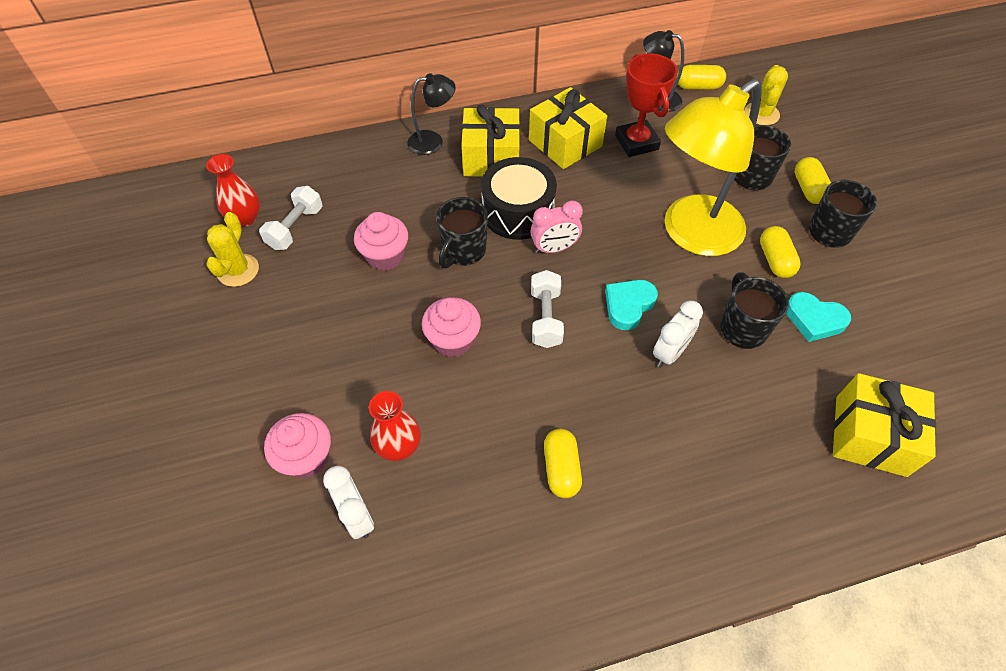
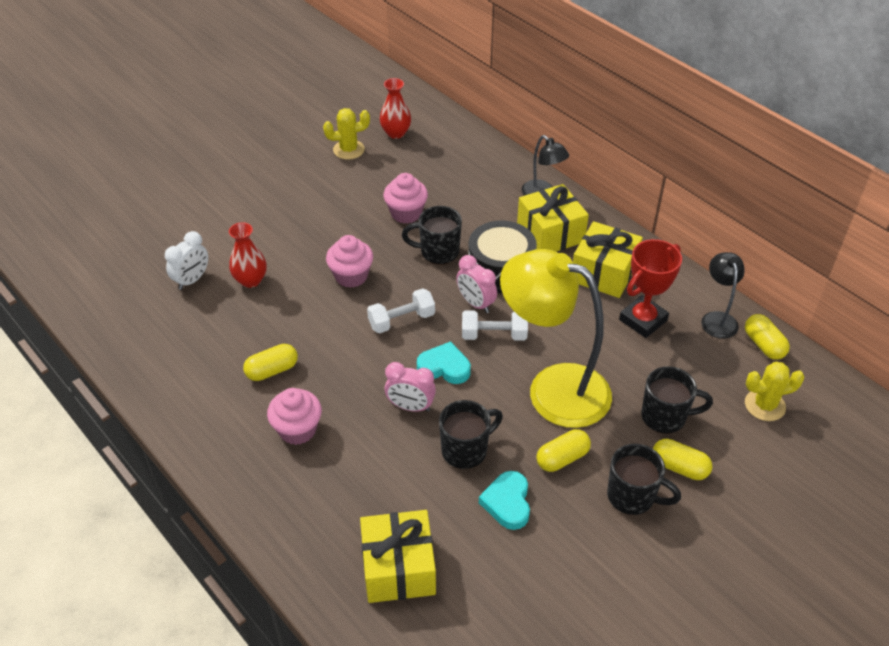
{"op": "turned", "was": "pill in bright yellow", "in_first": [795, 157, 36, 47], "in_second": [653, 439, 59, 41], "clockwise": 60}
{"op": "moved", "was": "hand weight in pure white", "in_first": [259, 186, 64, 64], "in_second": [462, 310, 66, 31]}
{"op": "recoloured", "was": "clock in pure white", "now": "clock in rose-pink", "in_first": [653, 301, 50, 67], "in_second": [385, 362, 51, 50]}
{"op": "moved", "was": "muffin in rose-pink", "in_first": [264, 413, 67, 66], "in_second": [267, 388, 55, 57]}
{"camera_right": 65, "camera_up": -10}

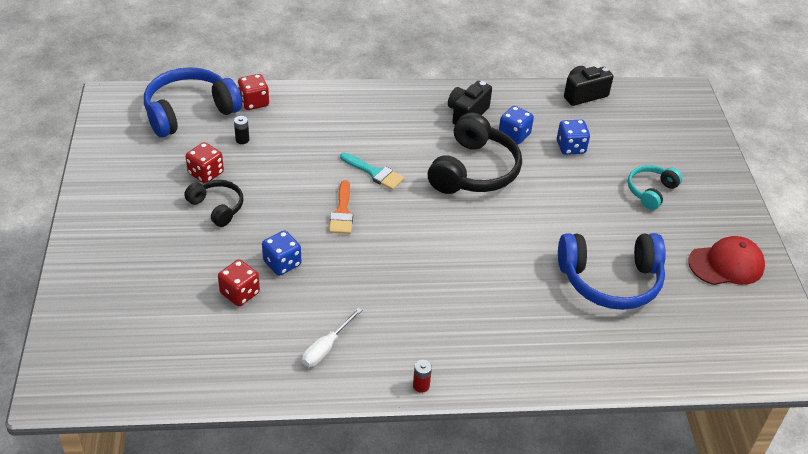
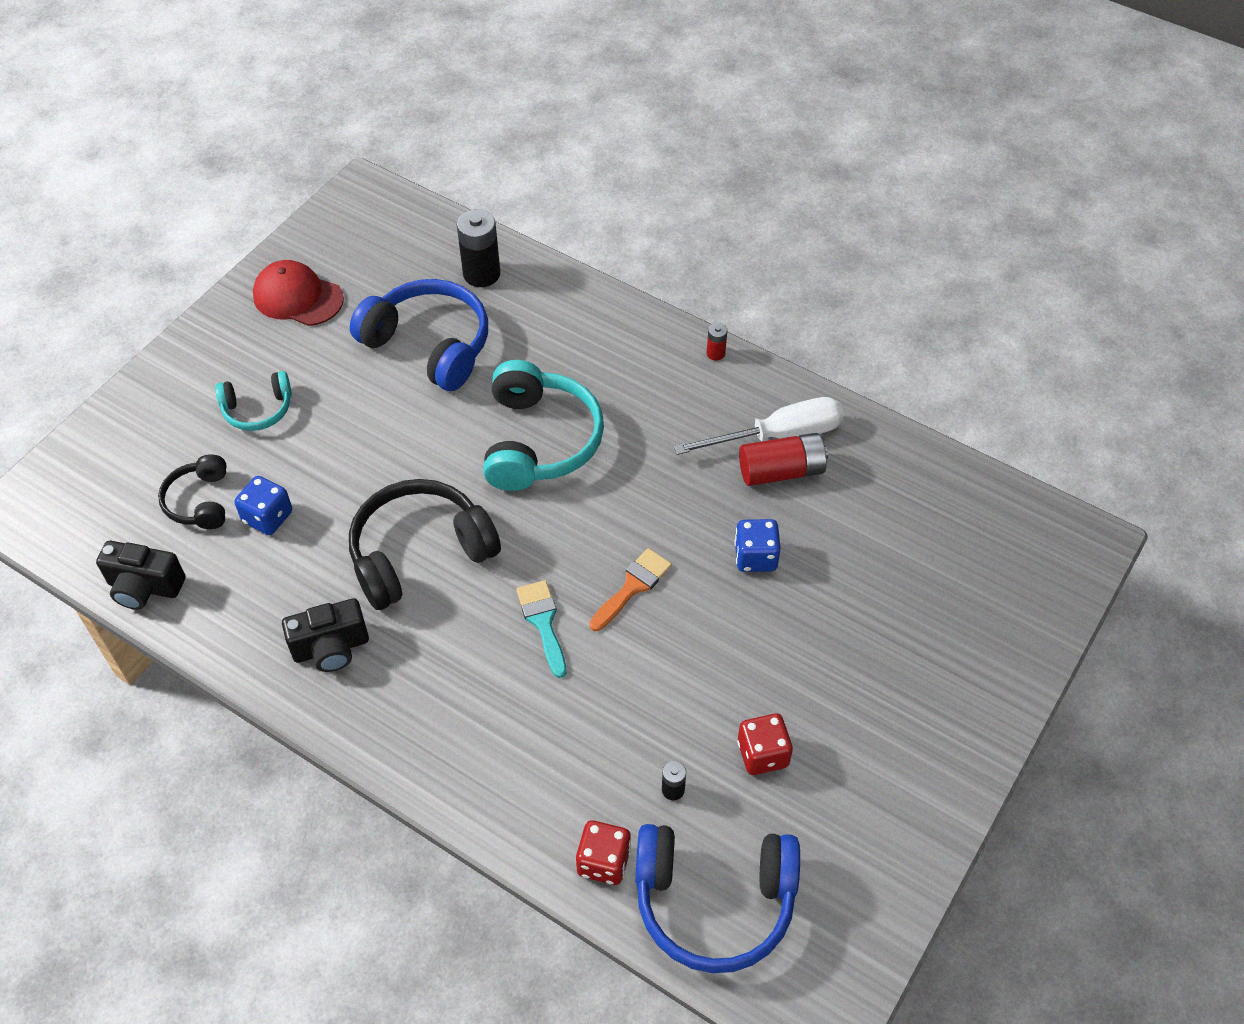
{"op": "removed", "was": "die in cobalt", "in_first": [499, 106, 35, 38]}
{"op": "moved", "was": "headphones in jet-black", "in_first": [184, 180, 59, 47], "in_second": [158, 454, 68, 75]}
{"op": "removed", "was": "die in crimson", "in_first": [218, 260, 42, 46]}
{"op": "resized", "was": "hand screwdriver in pure white", "in_first": [302, 308, 60, 59], "in_second": [674, 397, 170, 58], "ratio": 1.66}
{"op": "added", "now": "battery in jet-black", "in_second": [457, 209, 43, 78]}
{"op": "added", "now": "headphones in teal", "in_second": [483, 360, 121, 131]}
{"op": "added", "now": "battery in crimson", "in_second": [739, 433, 89, 53]}
{"camera_right": -140, "camera_up": 10}

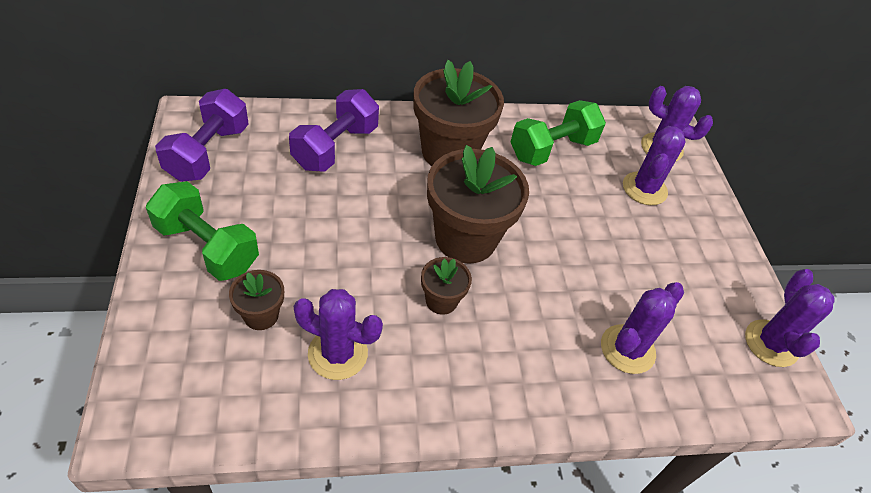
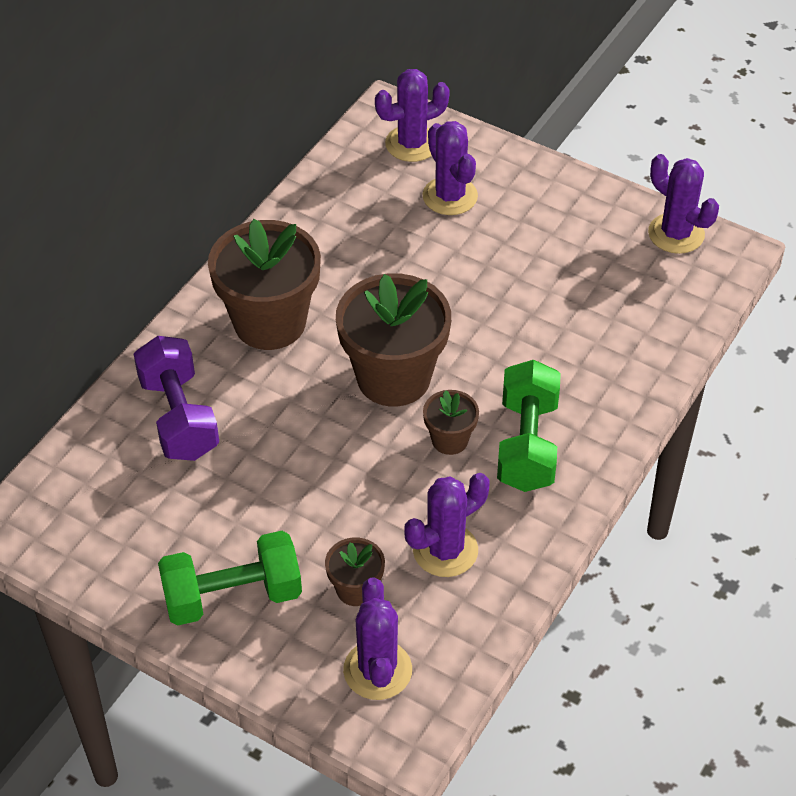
{"op": "removed", "was": "hand weight in violet", "in_first": [155, 89, 94, 93]}
{"op": "moved", "was": "hand weight in leaf-green", "in_first": [511, 100, 95, 66], "in_second": [497, 360, 64, 132]}
{"op": "moved", "was": "saguaro cactus in violet", "in_first": [601, 282, 83, 92], "in_second": [343, 577, 69, 123]}
{"camera_right": -45, "camera_up": 0}

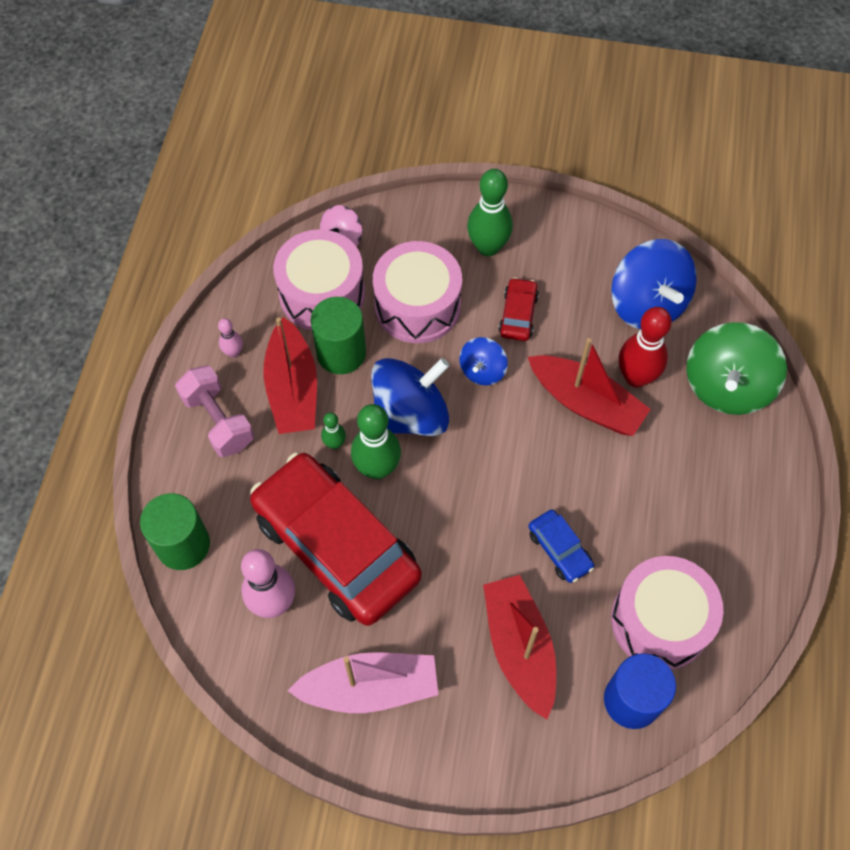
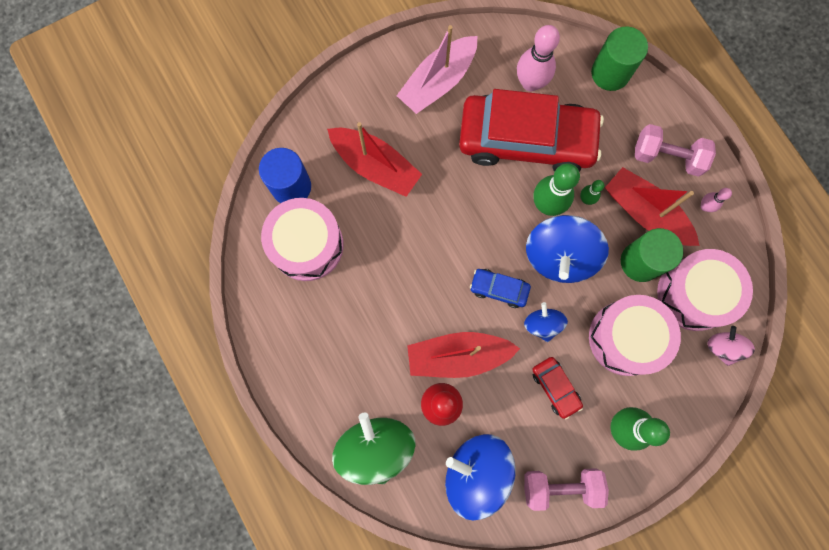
{"op": "moved", "was": "automobile in cobalt", "in_first": [528, 509, 66, 74], "in_second": [470, 269, 61, 39]}
{"op": "added", "now": "hand weight in rose-pink", "in_second": [524, 468, 85, 43]}
{"camera_right": 140, "camera_up": 15}

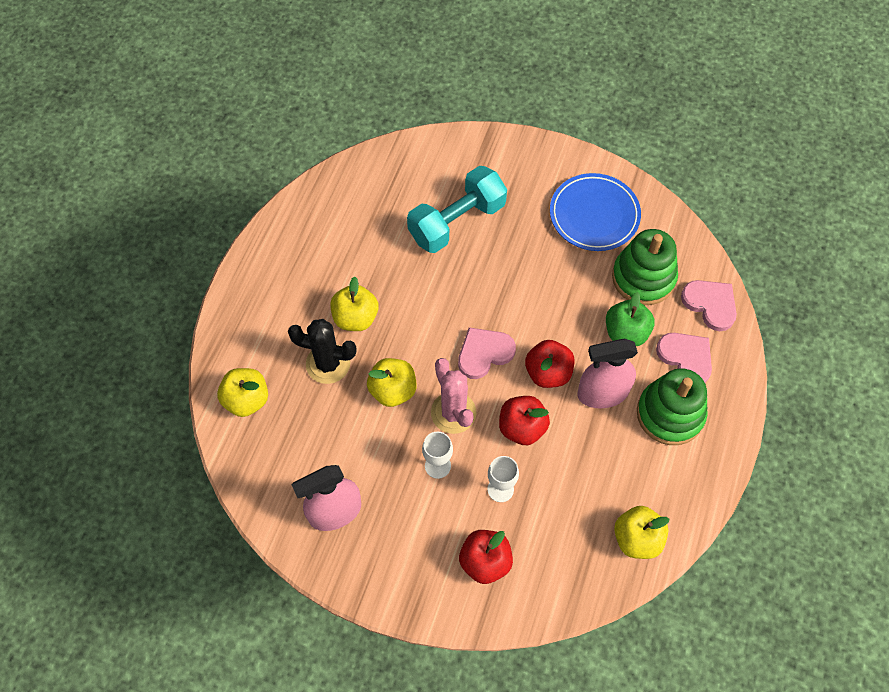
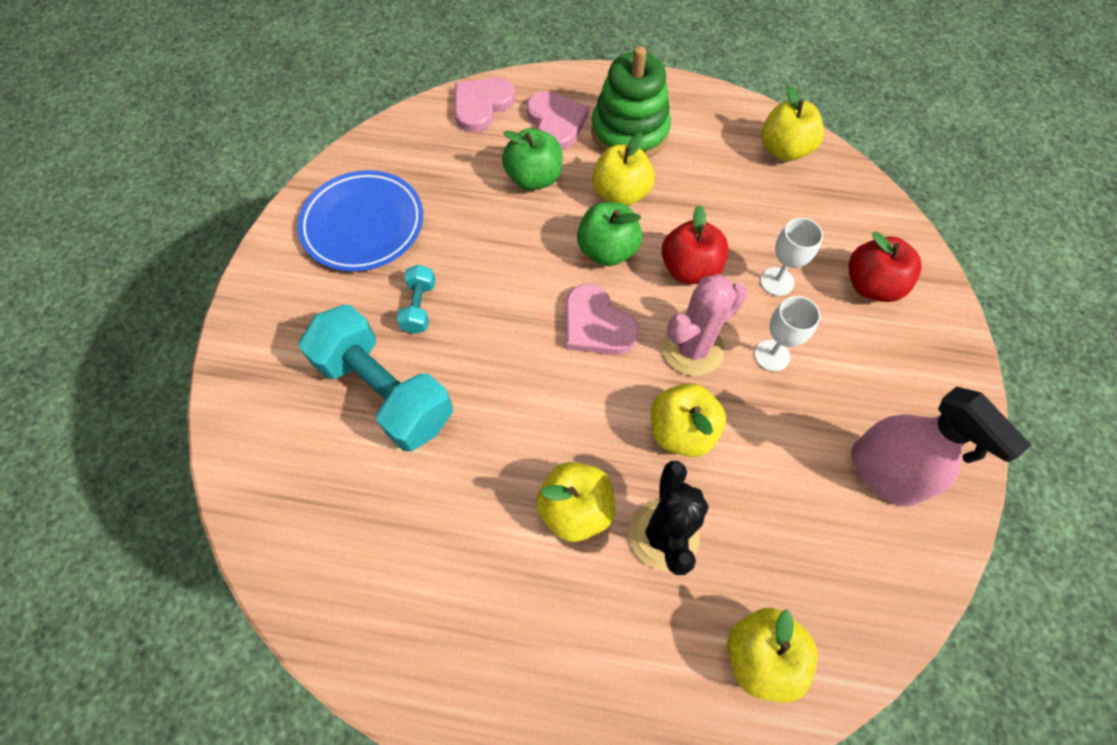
{"op": "removed", "was": "stacking rings in leaf-green", "in_first": [612, 229, 66, 76]}
{"op": "turned", "was": "heart in rose-pink", "in_first": [656, 333, 56, 50], "in_second": [526, 91, 63, 59], "clockwise": 120}
{"op": "replaced", "was": "sprayer in rose-pink", "now": "apple fruit in bright yellow", "in_first": [577, 338, 61, 70], "in_second": [592, 132, 63, 74]}
{"op": "recoloured", "was": "apple fruit in crimson", "now": "apple fruit in leaf-green", "in_first": [525, 340, 49, 48], "in_second": [577, 202, 65, 64]}
{"op": "added", "now": "hand weight in teal", "in_second": [397, 265, 38, 69]}
{"camera_right": -100, "camera_up": 0}

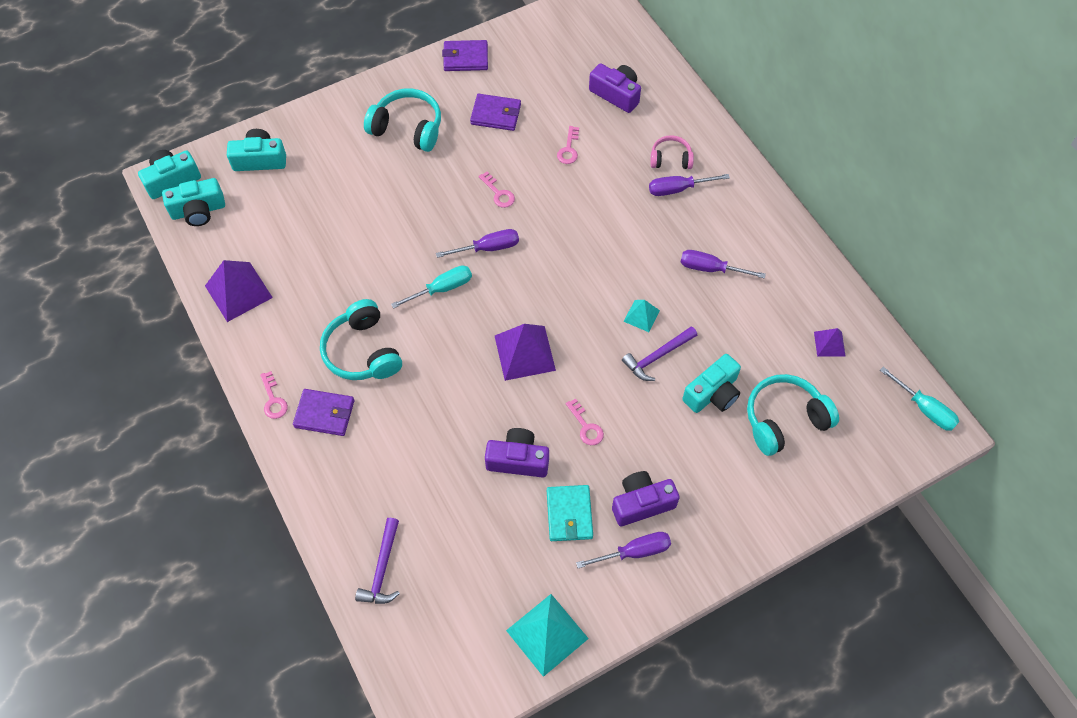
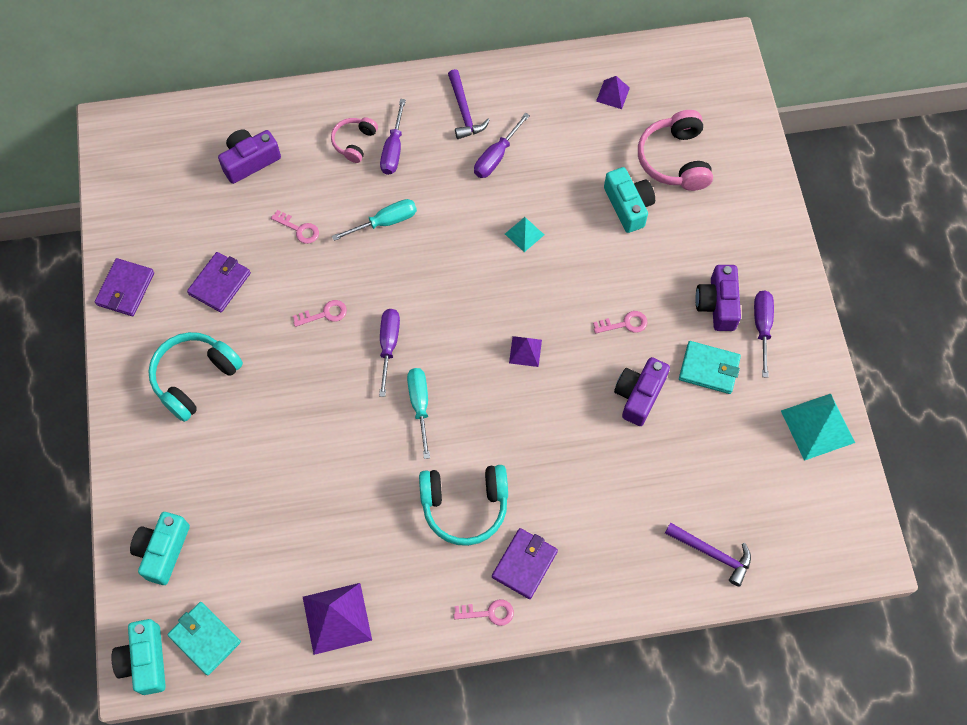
{"op": "replaced", "was": "photo camera in teal", "now": "card wallet in teal", "in_first": [162, 178, 63, 48], "in_second": [167, 602, 74, 74]}
{"op": "resized", "was": "solid pyramid in violet", "in_first": [495, 324, 61, 57], "in_second": [509, 336, 33, 31], "ratio": 0.55}
{"op": "moved", "was": "carpenter's hammer in violet", "in_first": [622, 326, 75, 55], "in_second": [448, 69, 42, 70]}
{"op": "moved", "was": "hand screwdriver in teal", "in_first": [880, 367, 79, 64], "in_second": [332, 199, 85, 42]}
{"op": "recoloured", "was": "headphones in teal", "now": "headphones in rose-pink", "in_first": [747, 374, 92, 82], "in_second": [638, 110, 75, 81]}
{"camera_right": -70, "camera_up": 5}

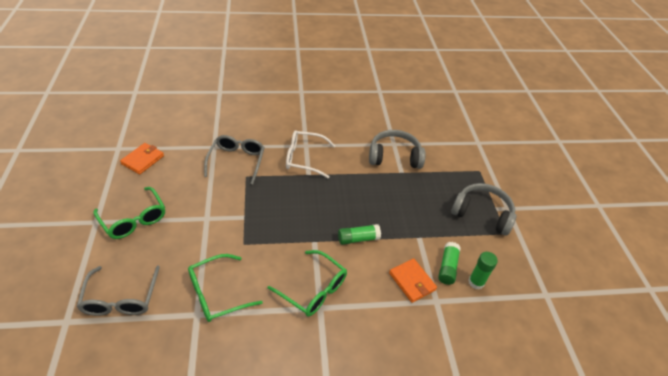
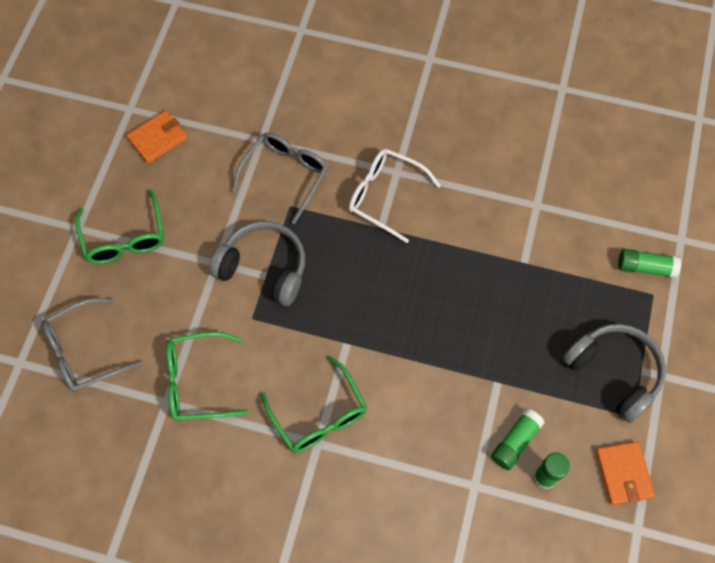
{"op": "moved", "was": "headphones in grey", "in_first": [369, 130, 57, 39], "in_second": [209, 221, 96, 85]}
{"op": "moved", "was": "glue in leaf-green", "in_first": [338, 224, 43, 21], "in_second": [618, 249, 63, 29]}
{"op": "moved", "was": "card wallet in orange", "in_first": [389, 258, 48, 45], "in_second": [596, 441, 59, 64]}
{"op": "turned", "was": "spectacles in grey", "in_first": [77, 265, 83, 51], "in_second": [42, 298, 101, 94], "clockwise": 45}
{"camera_right": 25, "camera_up": 20}

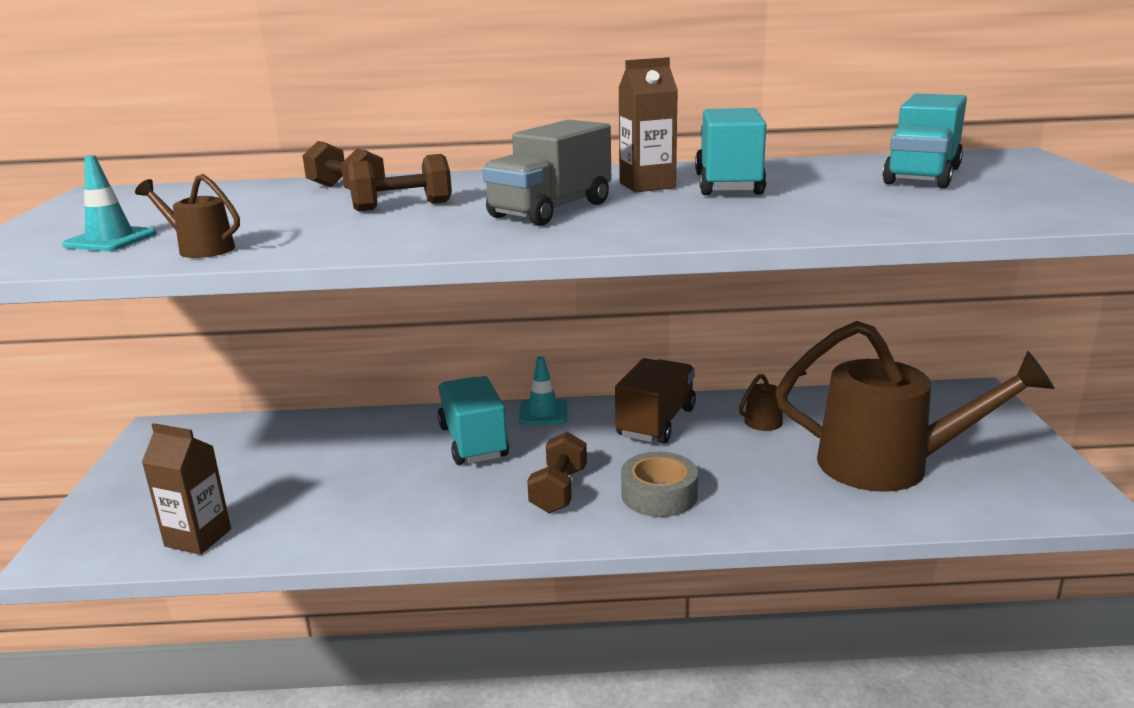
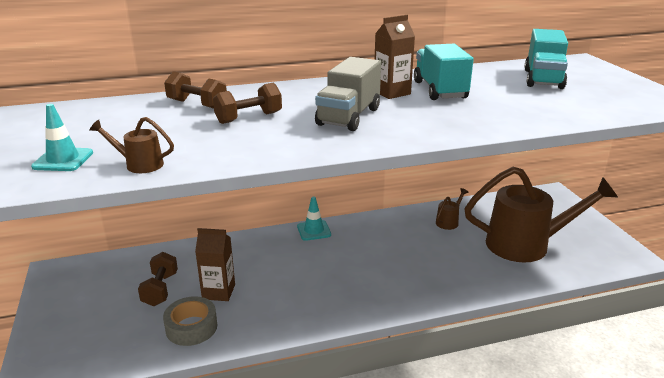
{"op": "removed", "was": "toy truck in dark brown", "in_first": [615, 358, 81, 86]}
{"op": "removed", "was": "toy truck in teal", "in_first": [438, 376, 71, 89]}
{"op": "moved", "was": "carton in dark brown", "in_first": [142, 423, 89, 132], "in_second": [195, 228, 40, 73]}
{"op": "moved", "was": "hand weight in dark brown", "in_first": [527, 432, 60, 81], "in_second": [138, 252, 40, 54]}
{"op": "moved", "was": "roll of tape in grey", "in_first": [621, 452, 77, 65], "in_second": [163, 296, 54, 50]}
{"camera_right": -15, "camera_up": 5}

